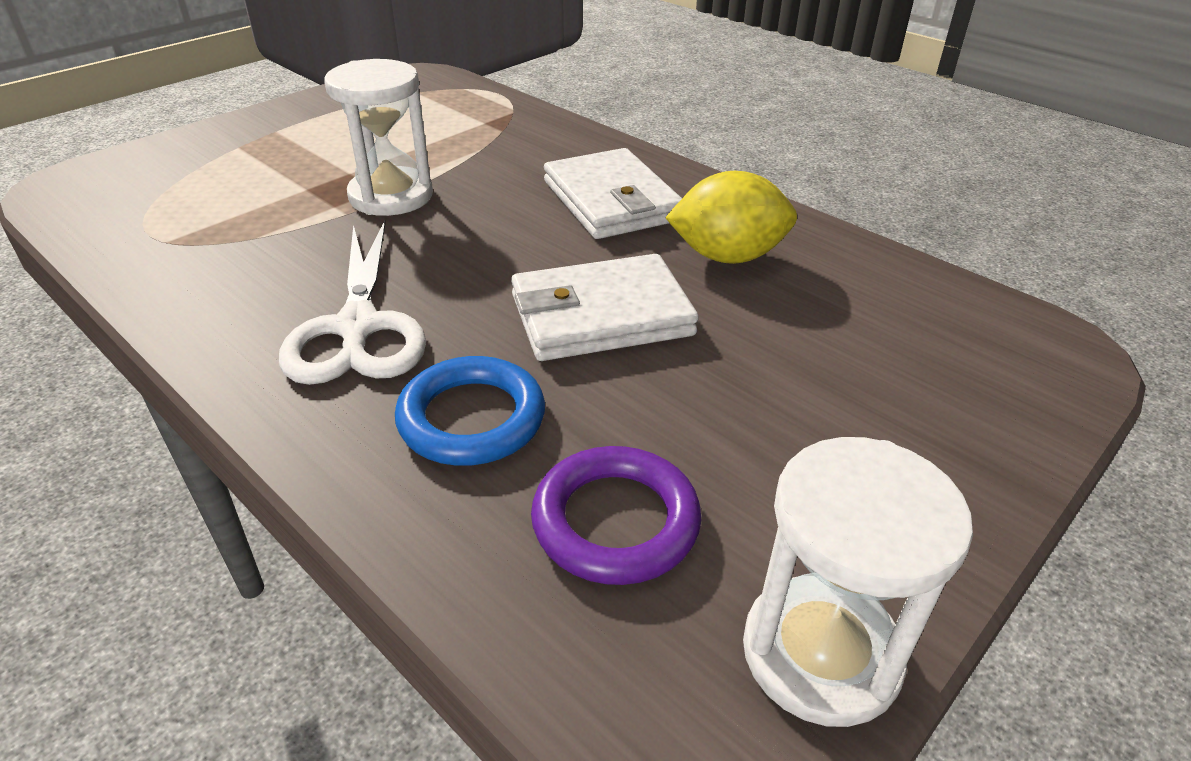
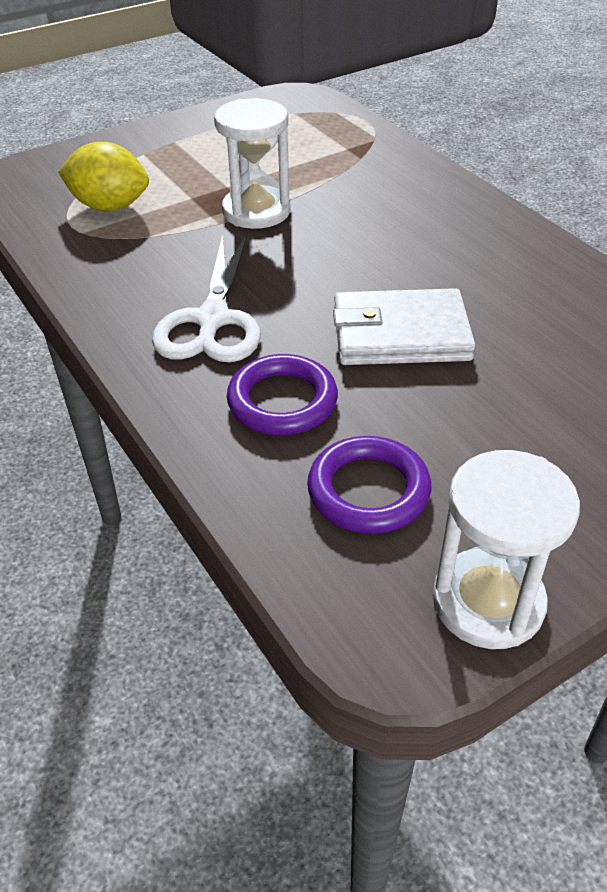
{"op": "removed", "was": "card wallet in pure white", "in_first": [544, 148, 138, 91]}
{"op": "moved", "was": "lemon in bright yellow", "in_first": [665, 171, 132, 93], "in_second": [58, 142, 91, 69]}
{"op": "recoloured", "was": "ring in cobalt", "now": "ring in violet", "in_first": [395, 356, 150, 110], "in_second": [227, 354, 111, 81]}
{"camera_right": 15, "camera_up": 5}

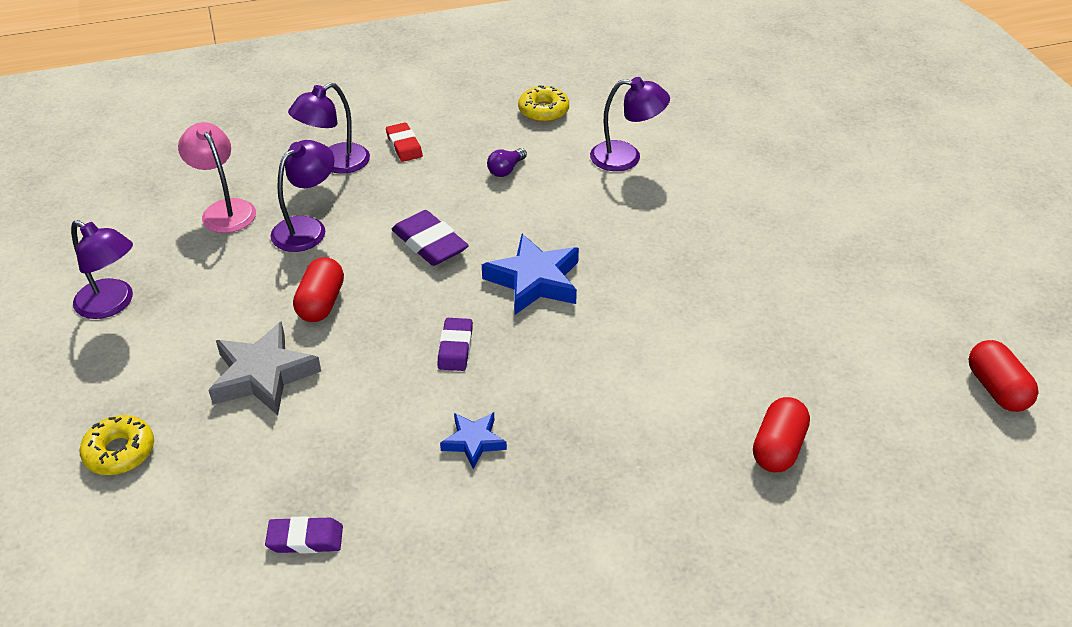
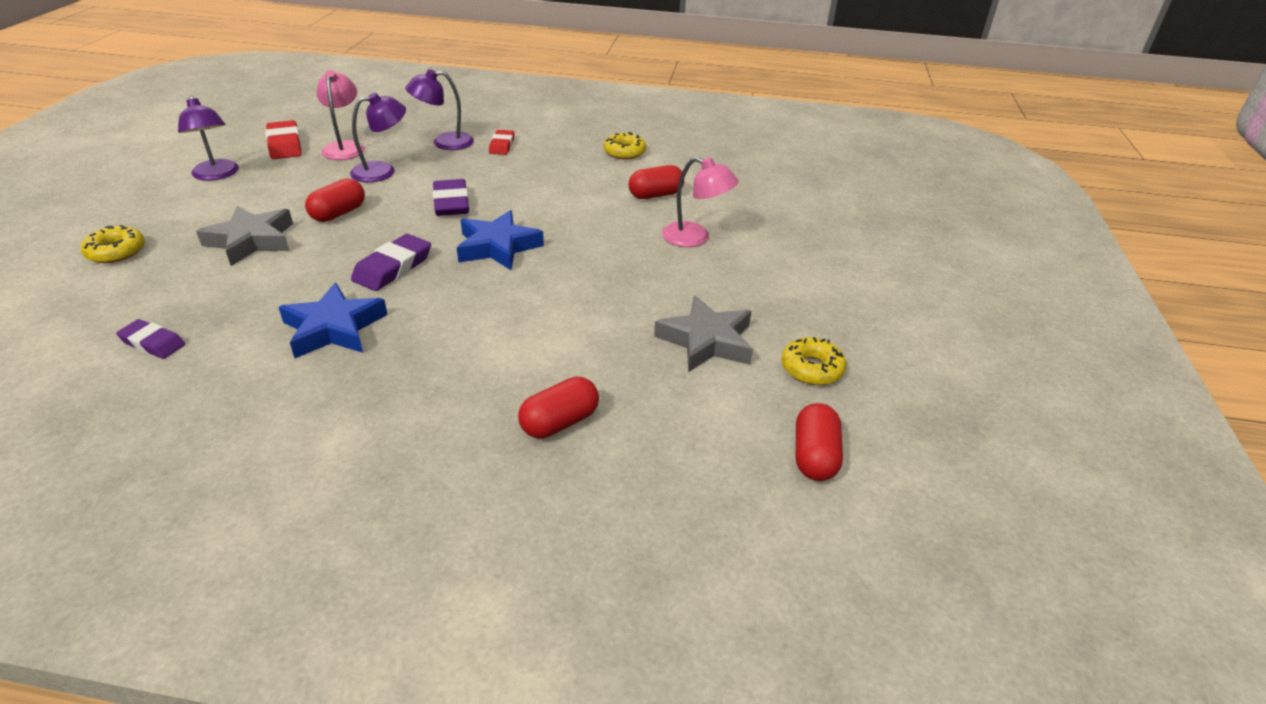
{"op": "replaced", "was": "lamp in violet", "now": "pill in crimson", "in_first": [590, 77, 80, 94], "in_second": [628, 165, 56, 34]}
{"op": "removed", "was": "lightbulb in violet", "in_first": [487, 148, 40, 29]}
{"op": "resized", "was": "pencil eraser in violet", "in_first": [437, 318, 36, 53], "in_second": [351, 234, 80, 57], "ratio": 1.51}
{"op": "resized", "was": "star shape in cobalt", "in_first": [440, 412, 67, 57], "in_second": [279, 283, 109, 75], "ratio": 1.76}
{"op": "added", "now": "pencil eraser in crimson", "in_second": [265, 120, 37, 39]}
{"op": "added", "now": "lamp in rose-pink", "in_second": [662, 157, 76, 90]}
{"op": "added", "now": "star shape in grey", "in_second": [654, 295, 99, 77]}
{"op": "added", "now": "doughnut in bright yellow", "in_second": [781, 337, 65, 48]}
{"camera_right": 25, "camera_up": -5}

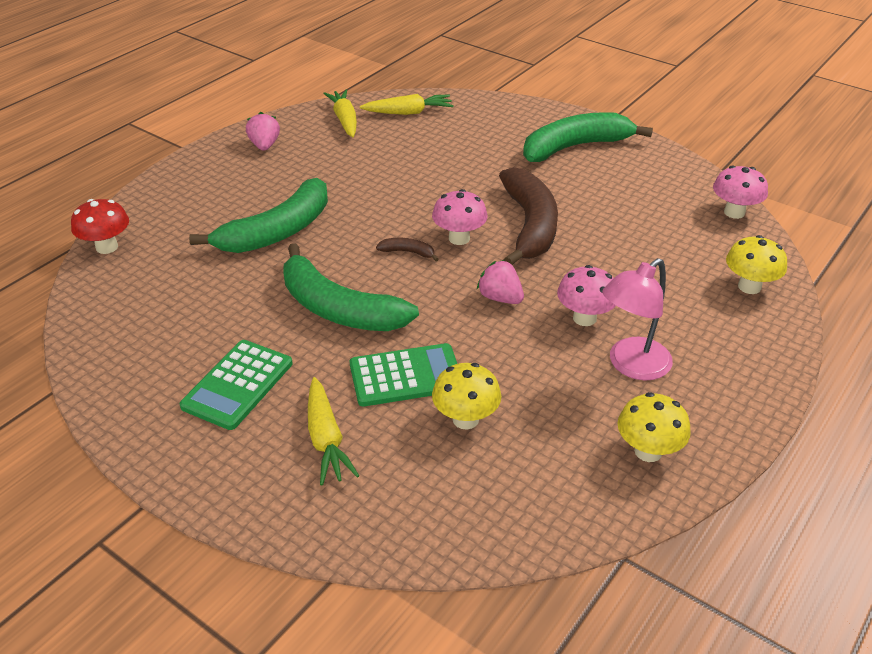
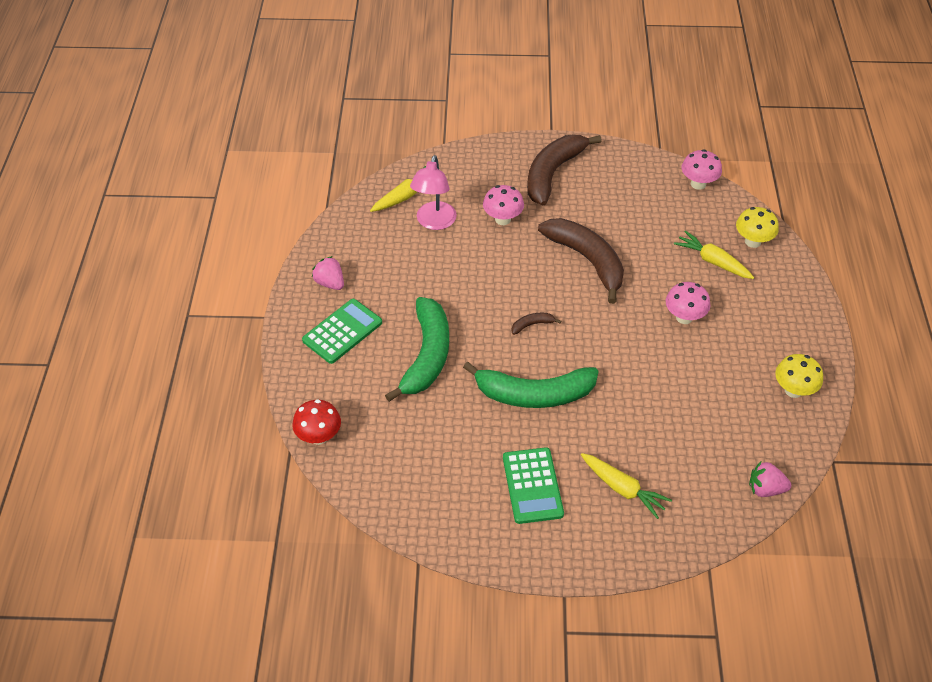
{"op": "moved", "was": "root vegetable in bright yellow", "in_first": [323, 90, 34, 47], "in_second": [674, 231, 80, 48]}
{"op": "recoloured", "was": "banana fruit in leaf-green", "now": "banana fruit in dark brown", "in_first": [523, 112, 130, 50], "in_second": [527, 135, 75, 70]}
{"op": "moved", "was": "fungus in rose-pink", "in_first": [432, 189, 55, 56], "in_second": [483, 185, 41, 40]}
{"op": "moved", "was": "lamp in rose-pink", "in_first": [602, 258, 71, 123], "in_second": [410, 155, 47, 75]}
{"op": "moved", "was": "berry in rose-pink", "in_first": [477, 260, 47, 44], "in_second": [749, 462, 42, 35]}
{"op": "moved", "was": "adding machine in leaf-green", "in_first": [350, 343, 107, 64], "in_second": [302, 299, 80, 65]}
{"op": "removed", "was": "fungus in bright yellow", "in_first": [432, 363, 69, 67]}
{"camera_right": -35, "camera_up": 10}

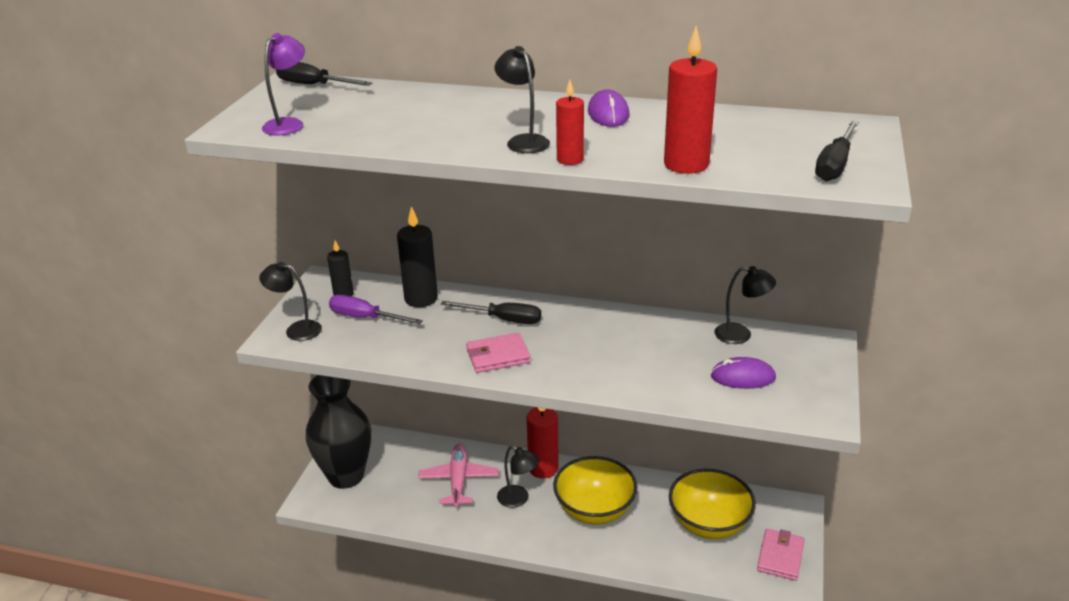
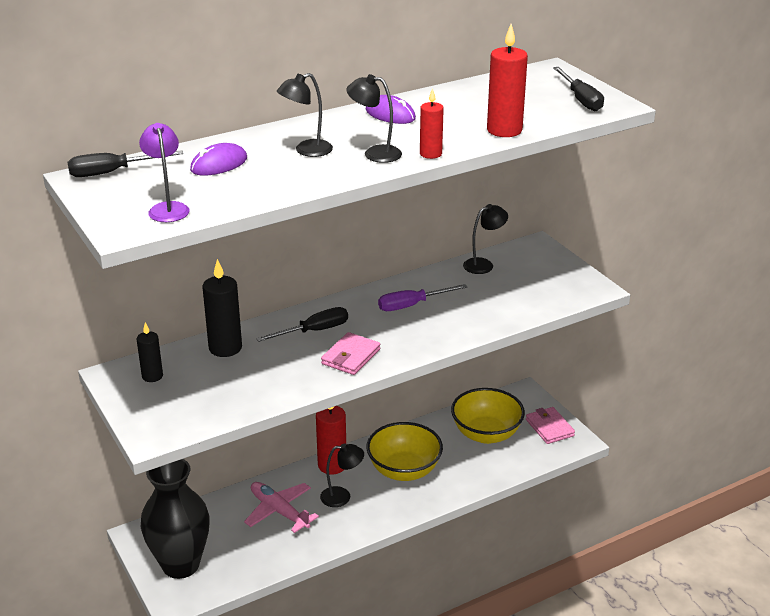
{"op": "moved", "was": "lamp in jet-black", "in_first": [259, 262, 63, 79], "in_second": [277, 73, 56, 84]}
{"op": "moved", "was": "hand screwdriver in violet", "in_first": [329, 295, 94, 29], "in_second": [378, 284, 89, 27]}
{"op": "moved", "was": "computer mouse in violet", "in_first": [711, 357, 65, 32], "in_second": [190, 143, 57, 33]}
{"camera_right": -45, "camera_up": 0}

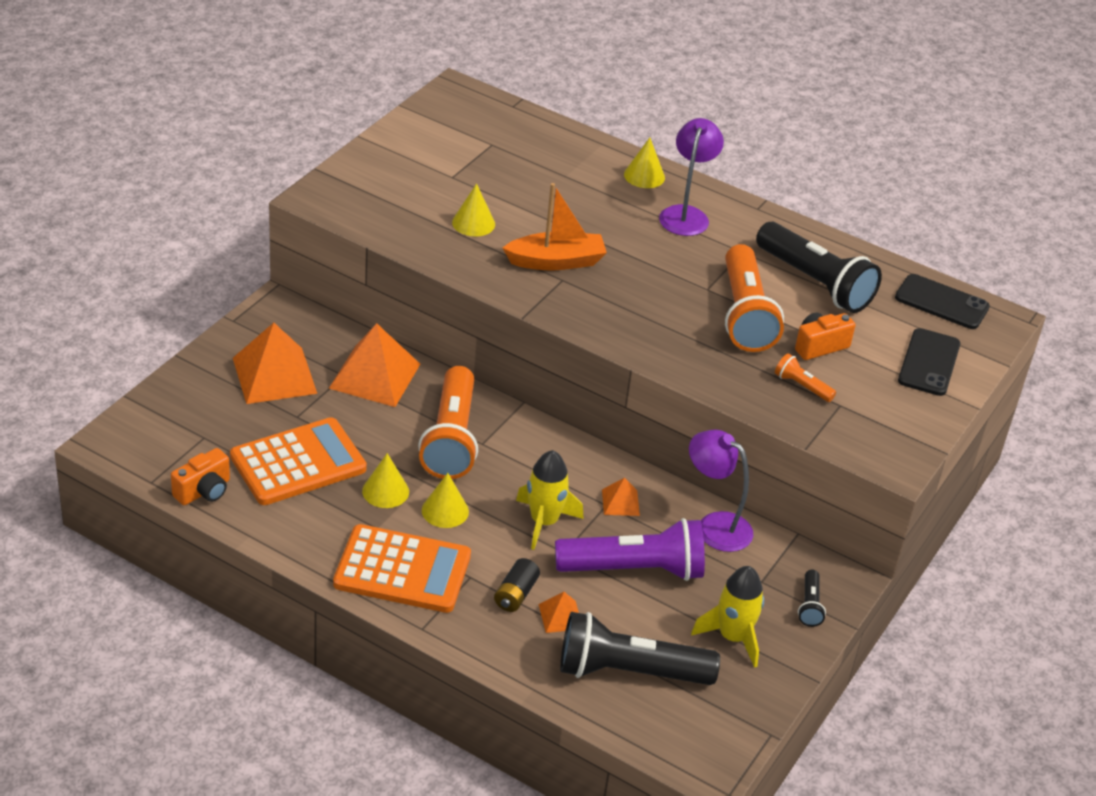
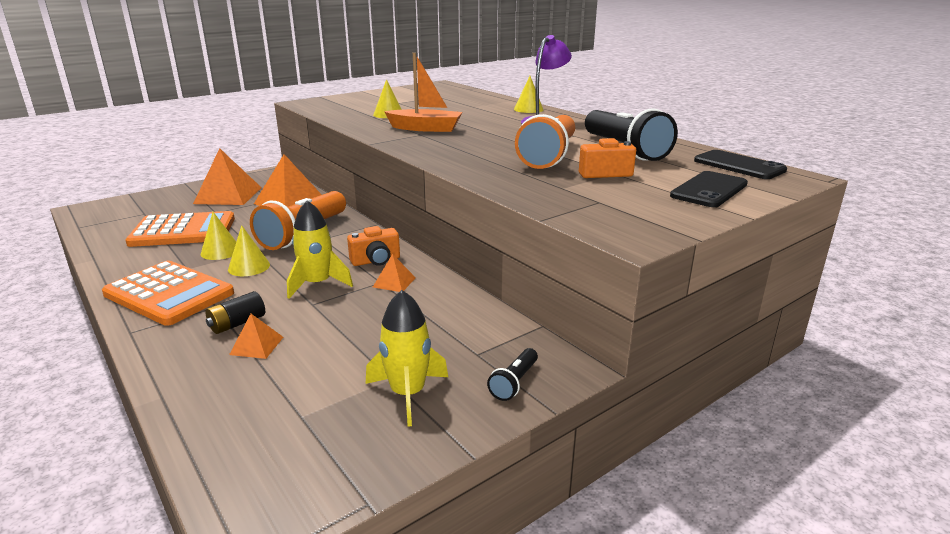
{"op": "removed", "was": "torch in orange", "in_first": [775, 353, 61, 49]}
{"op": "removed", "was": "lamp in violet", "in_first": [689, 430, 64, 122]}
{"op": "moved", "was": "photo camera in orange", "in_first": [171, 448, 59, 57], "in_second": [347, 226, 53, 40]}
{"op": "removed", "was": "torch in violet", "in_first": [555, 518, 150, 63]}
{"op": "removed", "was": "torch in jet-black", "in_first": [560, 612, 160, 73]}
{"camera_right": 25, "camera_up": -15}

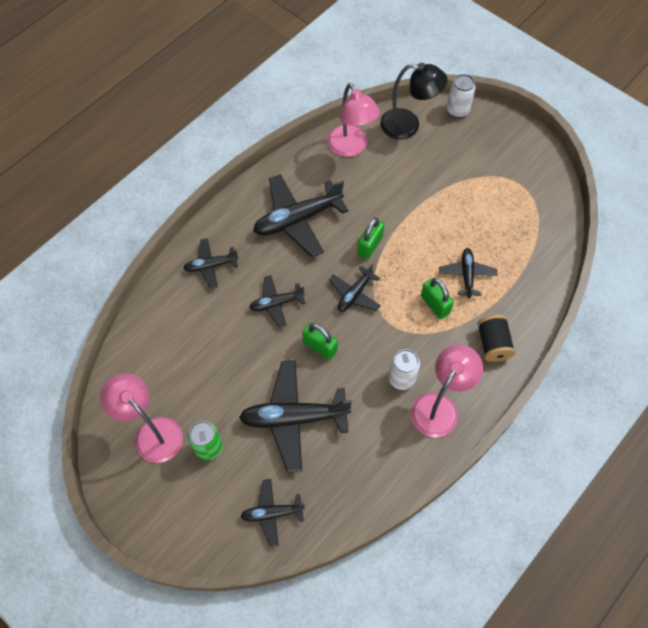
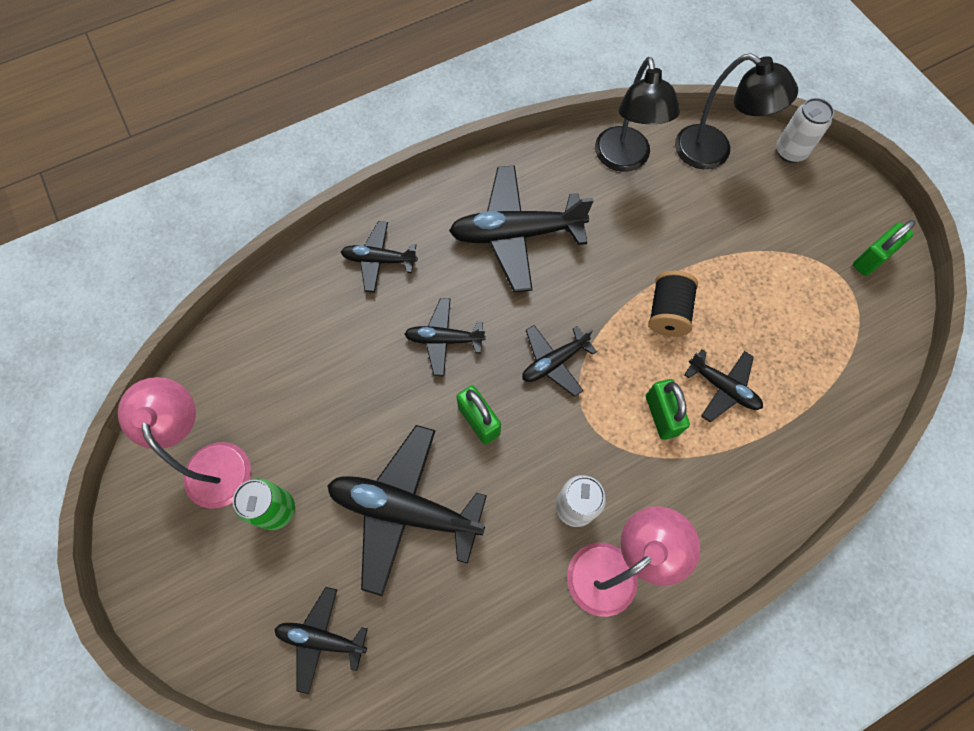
{"op": "recoloured", "was": "lamp in rose-pink", "now": "lamp in jet-black", "in_first": [328, 83, 52, 74], "in_second": [595, 57, 85, 115]}
{"op": "moved", "was": "small lock in leaf-green", "in_first": [357, 217, 27, 42], "in_second": [853, 220, 63, 56]}
{"op": "turned", "was": "toy plane in jet-black", "in_first": [439, 248, 58, 50], "in_second": [684, 349, 79, 73], "clockwise": 105}
{"op": "moved", "was": "bobbin in jet-black", "in_first": [477, 315, 38, 47], "in_second": [648, 271, 50, 66]}
{"camera_right": 20, "camera_up": 5}

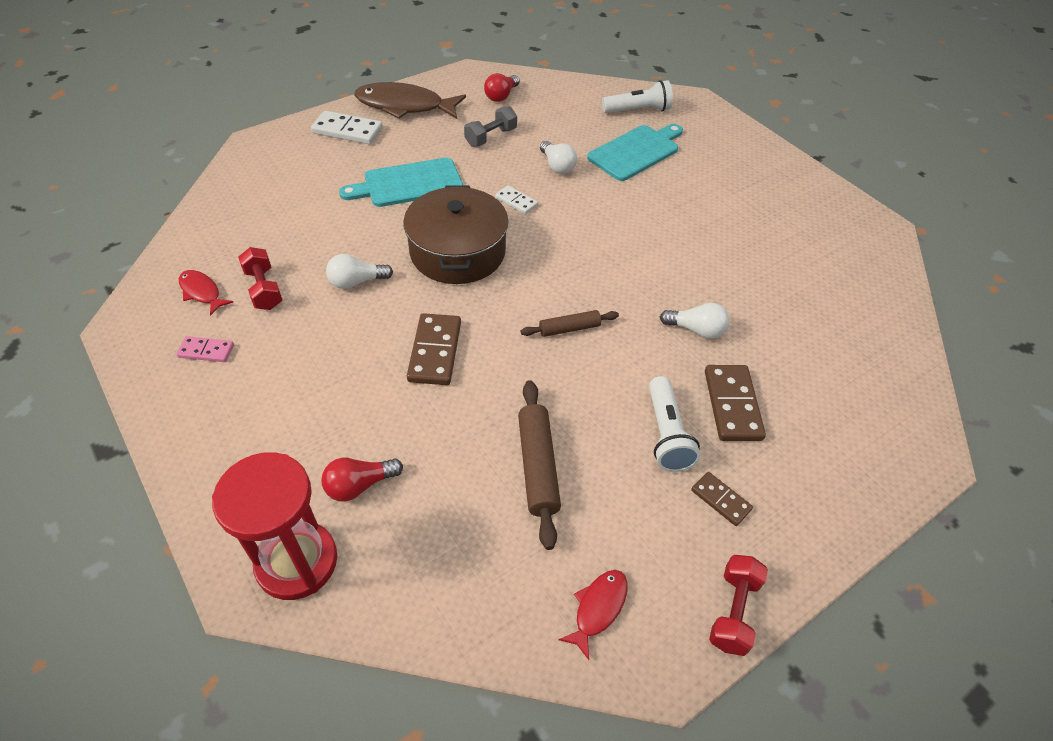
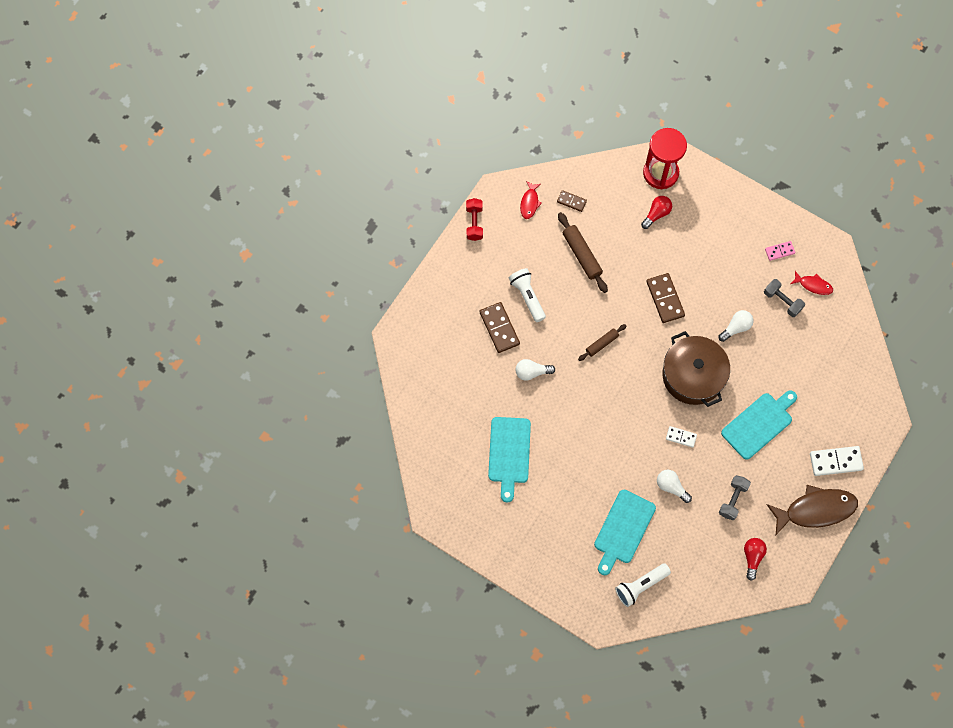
{"op": "recoloured", "was": "hand weight in crimson", "now": "hand weight in grey", "in_first": [238, 247, 44, 63], "in_second": [764, 279, 41, 38]}
{"op": "moved", "was": "domino tile in dark brown", "in_first": [691, 472, 62, 54], "in_second": [557, 190, 30, 22]}
{"op": "added", "now": "chopping board in teal", "in_second": [488, 417, 43, 85]}
{"camera_right": 160, "camera_up": 20}

